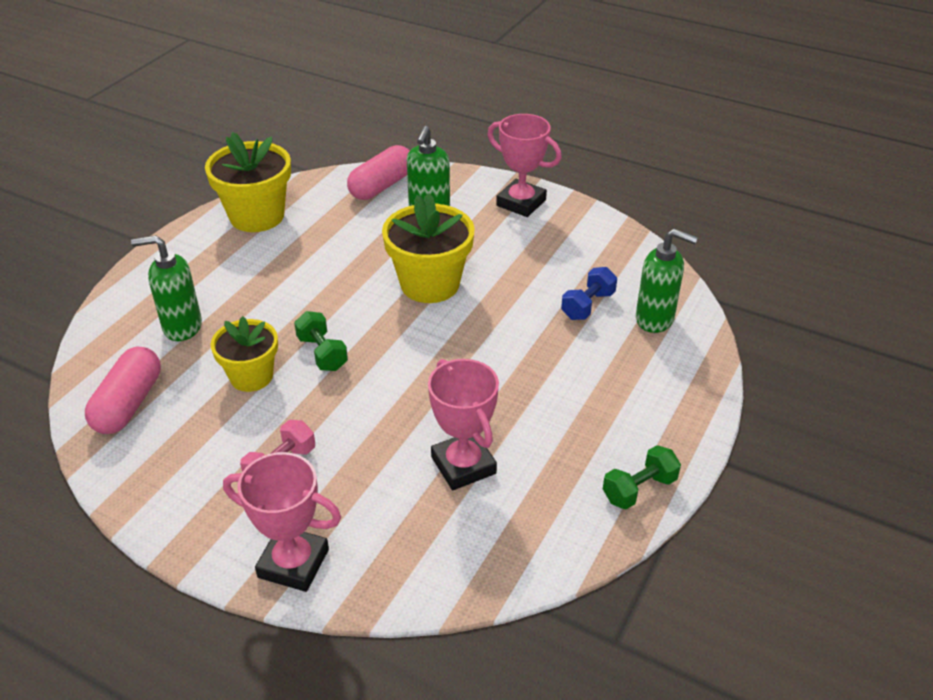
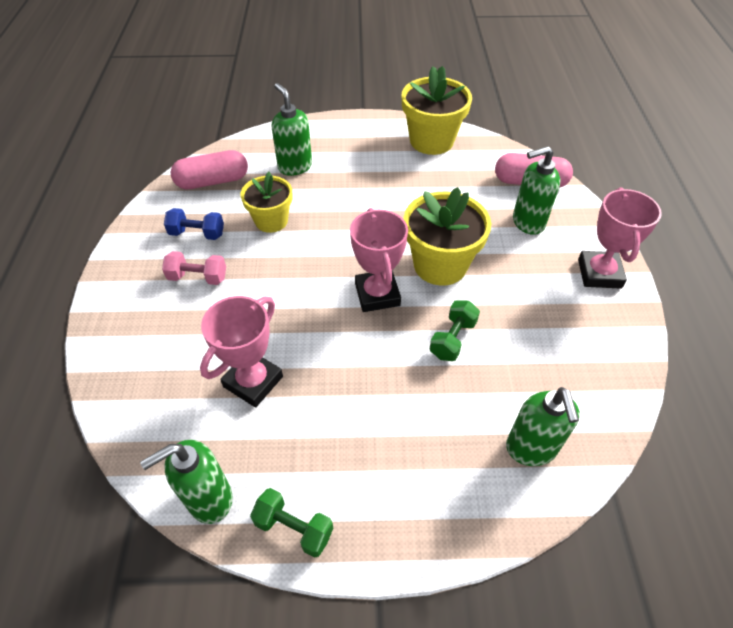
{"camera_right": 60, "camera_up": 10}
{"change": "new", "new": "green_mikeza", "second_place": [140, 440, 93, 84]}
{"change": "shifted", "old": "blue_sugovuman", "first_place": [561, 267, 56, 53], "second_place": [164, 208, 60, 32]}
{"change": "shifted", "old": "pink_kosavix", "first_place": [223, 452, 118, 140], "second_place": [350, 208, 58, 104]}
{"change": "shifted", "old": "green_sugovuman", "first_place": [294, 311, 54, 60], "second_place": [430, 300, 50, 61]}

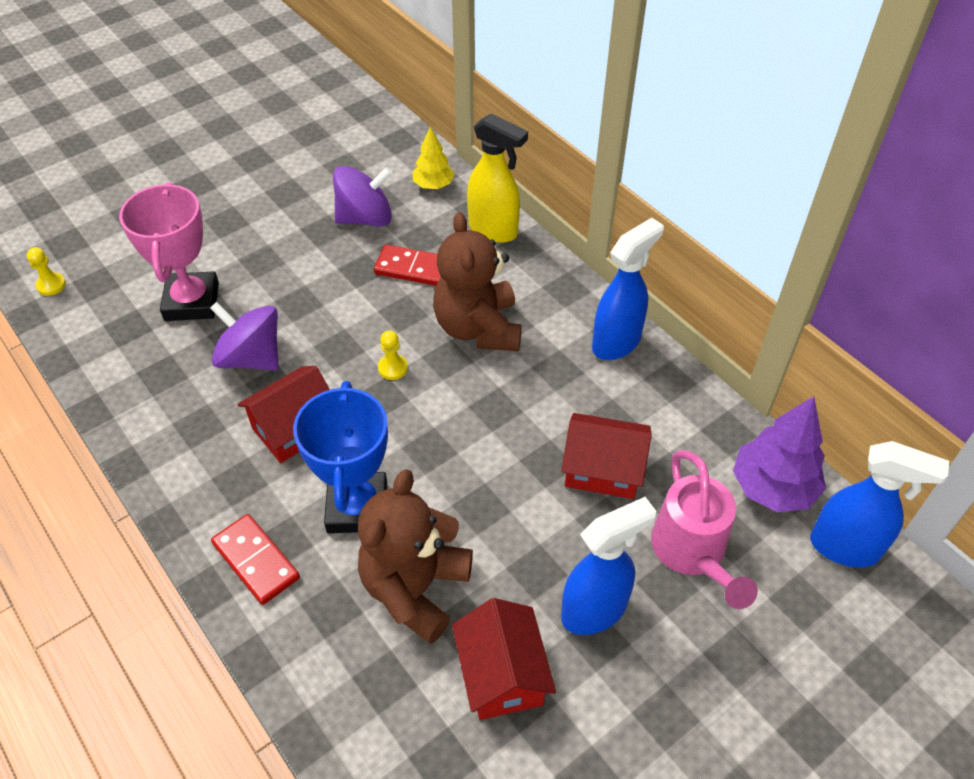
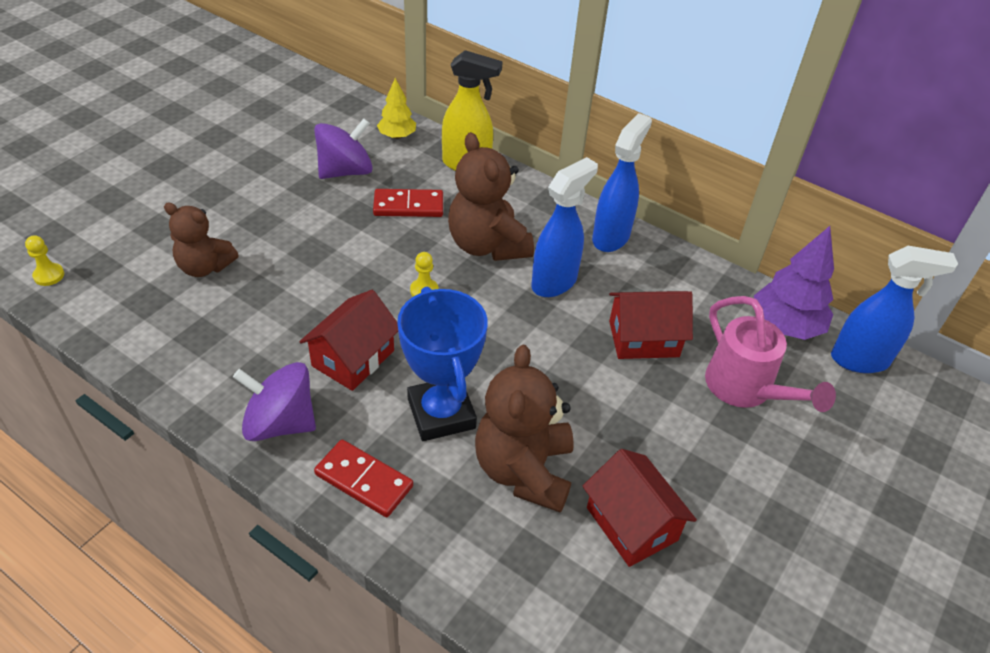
{"camera_right": -20, "camera_up": -5}
{"change": "swapped", "old": "pink_kosavix", "new": "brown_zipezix", "first_place": [119, 182, 100, 139], "second_place": [164, 202, 75, 75]}
{"change": "shifted", "old": "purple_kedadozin", "first_place": [210, 302, 69, 69], "second_place": [233, 362, 83, 79]}
{"change": "shifted", "old": "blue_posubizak", "first_place": [561, 497, 95, 138], "second_place": [531, 157, 67, 140]}

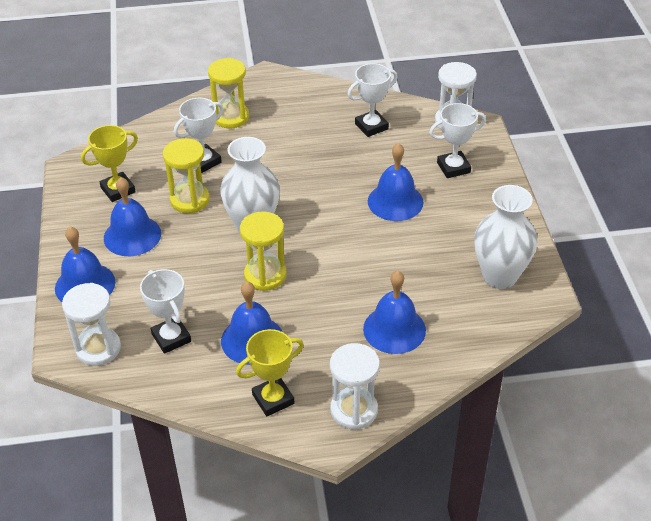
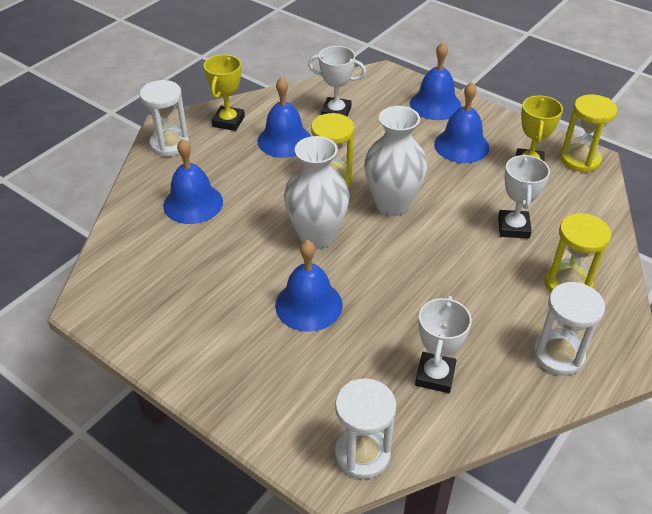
{"camera_right": 135, "camera_up": 0}
{"change": "shifted", "old": "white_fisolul", "first_place": [474, 185, 63, 104], "second_place": [284, 136, 66, 113]}
{"change": "shifted", "old": "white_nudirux", "first_place": [62, 283, 59, 83], "second_place": [533, 282, 72, 93]}
{"change": "shifted", "old": "yellow_nudirux", "first_place": [163, 138, 47, 75], "second_place": [560, 94, 57, 79]}
{"change": "gone", "old": "white_kosavix", "first_place": [429, 103, 57, 75]}

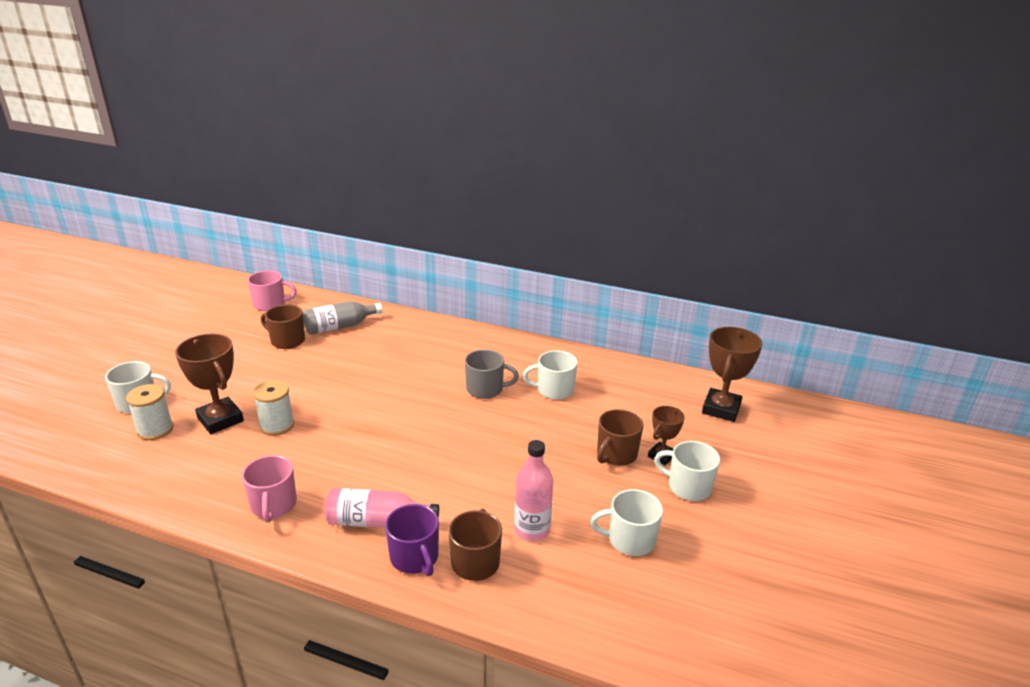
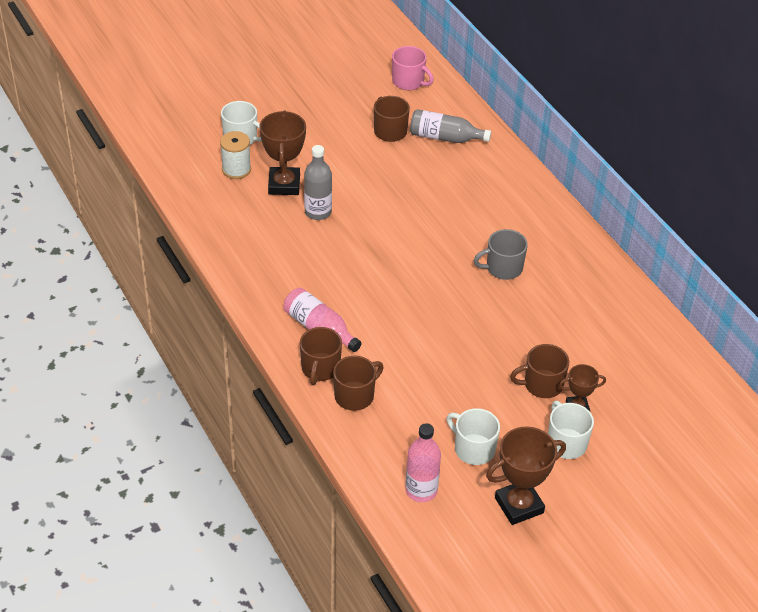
{"camera_right": 40, "camera_up": 15}
{"change": "repainted", "old": "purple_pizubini", "new": "brown_pizubini", "first_place": [385, 504, 54, 72], "second_place": [300, 327, 42, 58]}
{"change": "swapped", "old": "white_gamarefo", "new": "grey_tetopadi", "first_place": [253, 380, 41, 56], "second_place": [304, 145, 28, 75]}
{"change": "shifted", "old": "pink_tetopadi", "first_place": [514, 440, 39, 101], "second_place": [405, 423, 36, 79]}
{"change": "rotated", "old": "grey_pizubini", "first_place": [465, 349, 54, 50], "second_place": [473, 229, 55, 51], "degrees": 120}
{"change": "shifted", "old": "brown_kosavix", "first_place": [702, 327, 61, 95], "second_place": [486, 427, 80, 98]}
{"change": "gone", "old": "pink_pizubini", "first_place": [242, 455, 55, 68]}
{"change": "gone", "old": "white_pizubini", "first_place": [523, 350, 55, 50]}

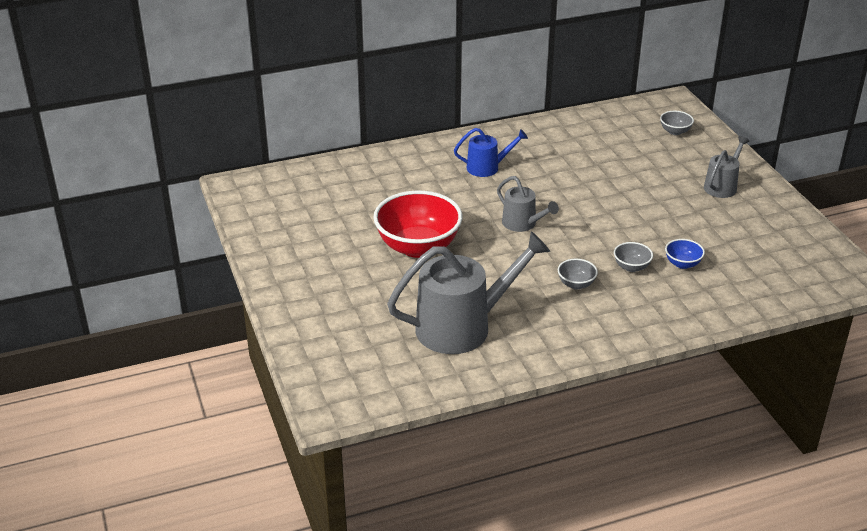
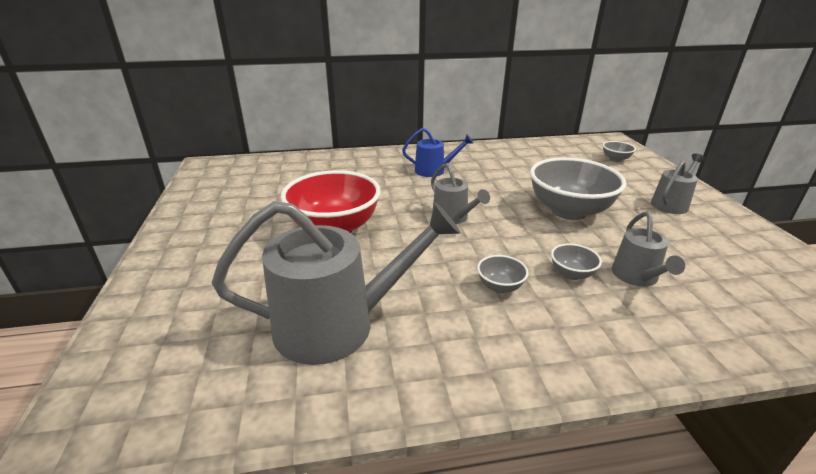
{"camera_right": 10, "camera_up": -5}
{"change": "new", "new": "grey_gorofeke", "second_place": [530, 157, 96, 63]}
{"change": "swapped", "old": "blue_gorofeke", "new": "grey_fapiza", "first_place": [665, 239, 40, 30], "second_place": [612, 212, 73, 75]}

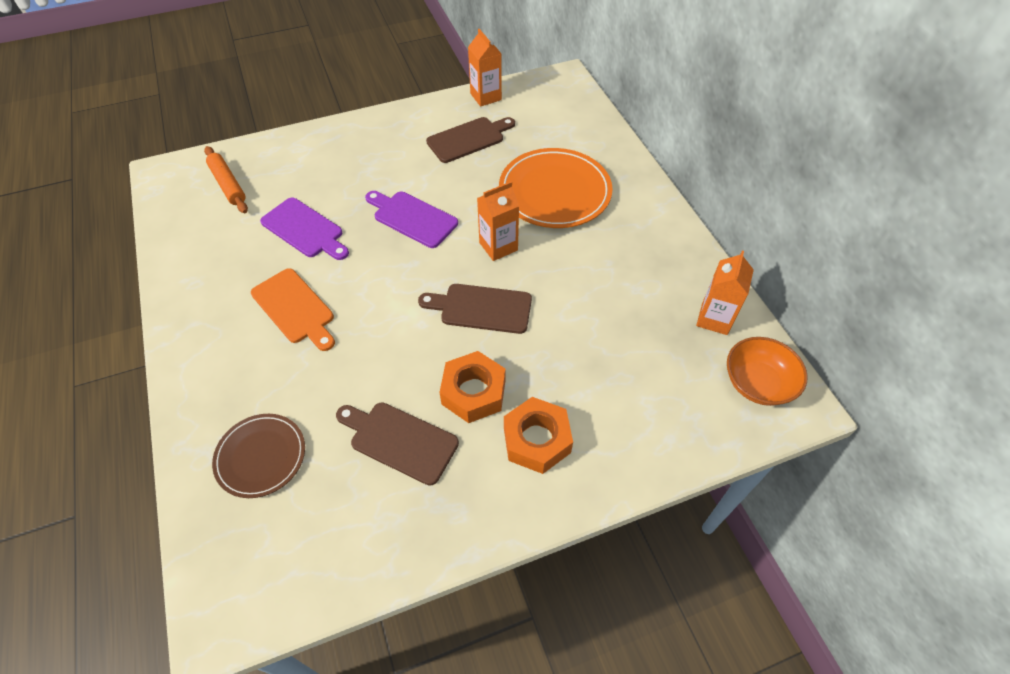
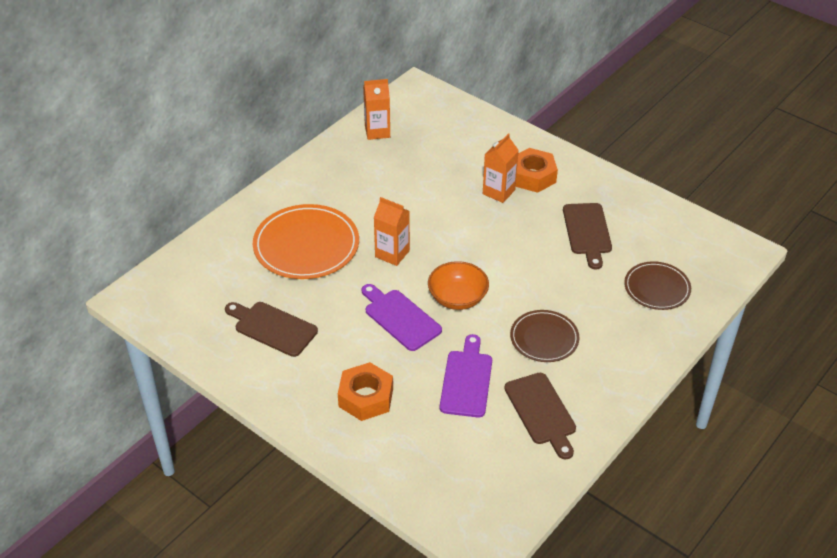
{"camera_right": -120, "camera_up": -10}
{"change": "shifted", "old": "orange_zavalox", "first_place": [439, 351, 66, 72], "second_place": [338, 362, 55, 59]}
{"change": "rotated", "old": "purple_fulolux", "first_place": [365, 191, 93, 57], "second_place": [362, 284, 80, 67], "degrees": 135}
{"change": "shifted", "old": "orange_gorofeke", "first_place": [727, 337, 81, 69], "second_place": [428, 261, 61, 49]}
{"change": "shifted", "old": "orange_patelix", "first_place": [468, 29, 34, 78], "second_place": [483, 133, 36, 70]}
{"change": "shifted", "old": "brown_fulolux", "first_place": [418, 284, 114, 50], "second_place": [504, 373, 72, 87]}
{"change": "swapped", "old": "orange_fulolux", "new": "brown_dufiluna", "first_place": [251, 268, 84, 83], "second_place": [510, 310, 69, 52]}
{"change": "gone", "old": "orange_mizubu", "first_place": [204, 146, 44, 67]}

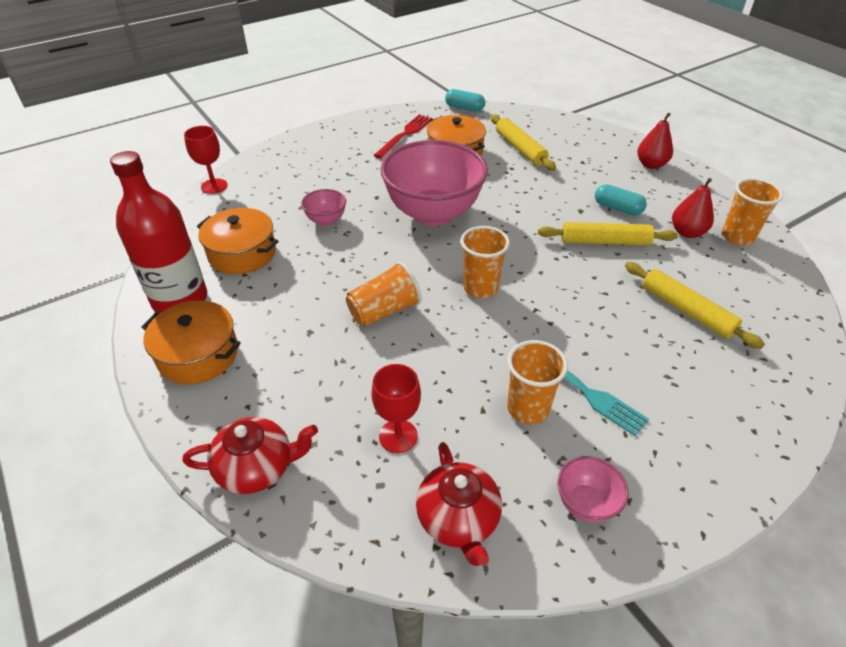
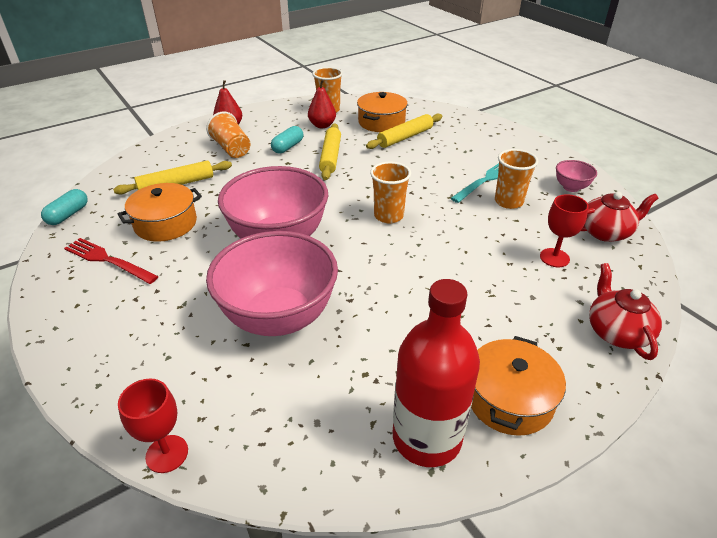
{"camera_right": -90, "camera_up": -5}
{"change": "shifted", "old": "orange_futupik", "first_place": [346, 261, 75, 66], "second_place": [206, 112, 45, 46]}
{"change": "scaled", "old": "pink_gorofeke", "first_place": [301, 189, 45, 37], "second_place": [206, 231, 132, 105], "factor": 2.34}
{"change": "shifted", "old": "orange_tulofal", "first_place": [197, 208, 82, 66], "second_place": [357, 92, 51, 40]}

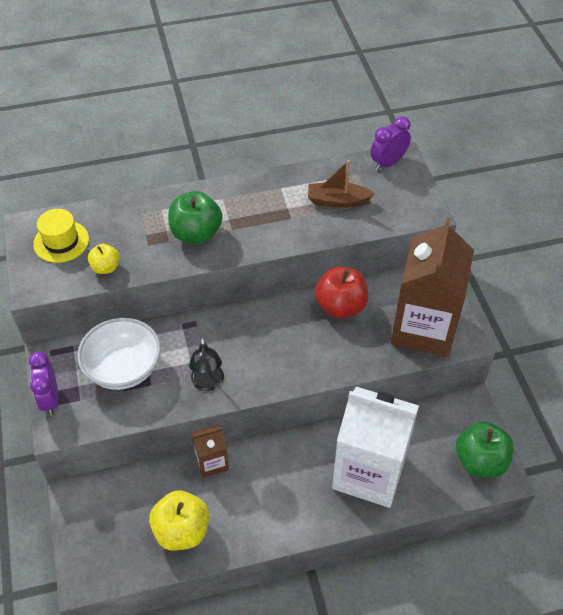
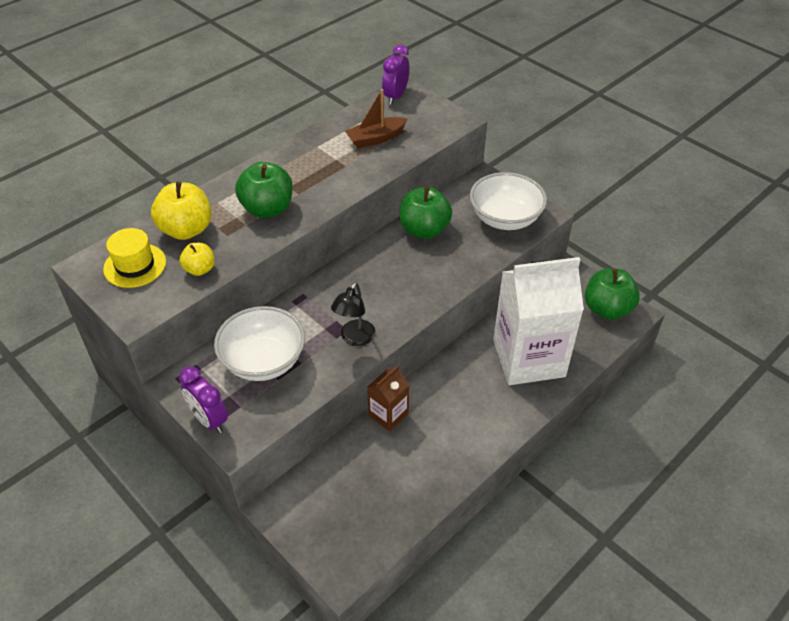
{"camera_right": -30, "camera_up": -5}
{"change": "shifted", "old": "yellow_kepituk", "first_place": [149, 490, 60, 61], "second_place": [151, 181, 61, 59]}
{"change": "rotated", "old": "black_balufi", "first_place": [189, 337, 35, 54], "second_place": [331, 282, 45, 64], "degrees": 60}
{"change": "repainted", "old": "red_kepituk", "new": "green_kepituk", "first_place": [315, 266, 53, 52], "second_place": [399, 186, 53, 53]}
{"change": "swapped", "old": "brown_patelix", "new": "white_gorofeke", "first_place": [391, 218, 83, 139], "second_place": [470, 172, 77, 58]}

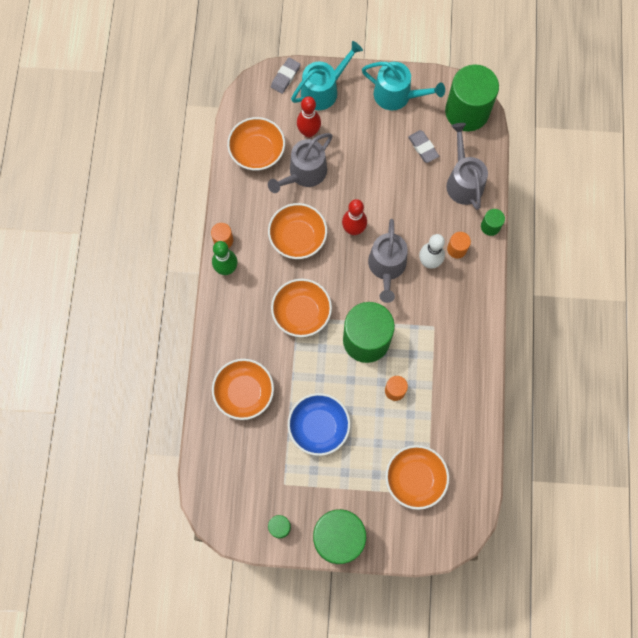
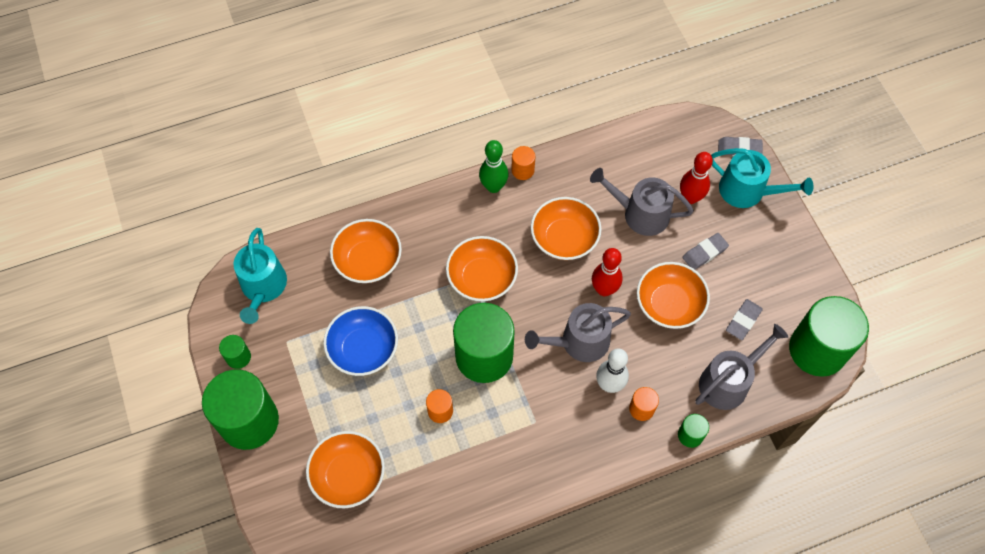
{"camera_right": 65, "camera_up": -10}
{"change": "shifted", "old": "turquoise_fapiza", "first_place": [362, 62, 83, 48], "second_place": [234, 228, 53, 96]}
{"change": "shifted", "old": "orange_gorofeke", "first_place": [227, 117, 58, 53], "second_place": [637, 262, 73, 67]}
{"change": "new", "new": "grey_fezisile", "second_place": [682, 233, 47, 37]}

